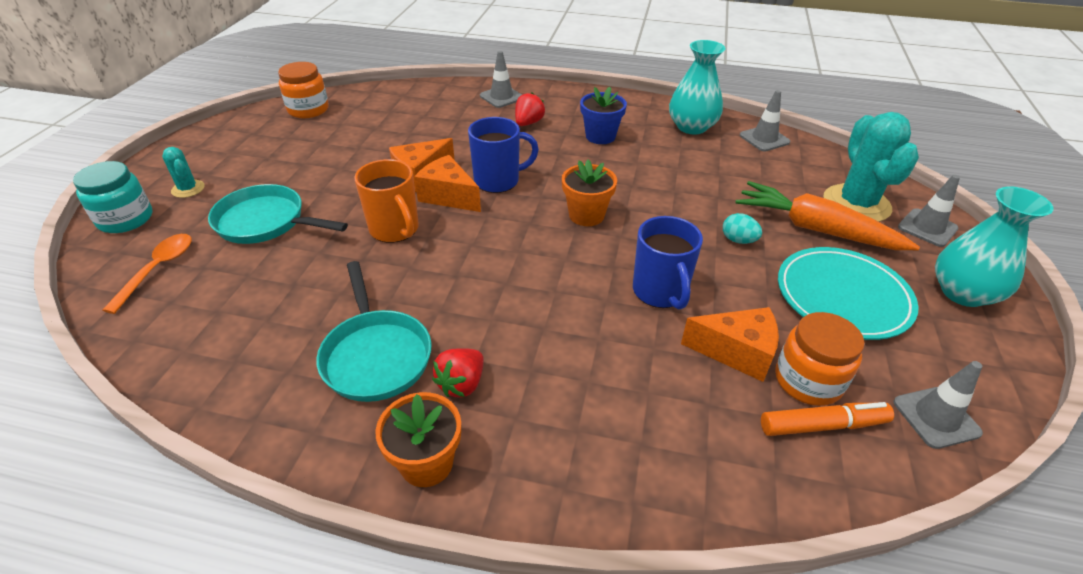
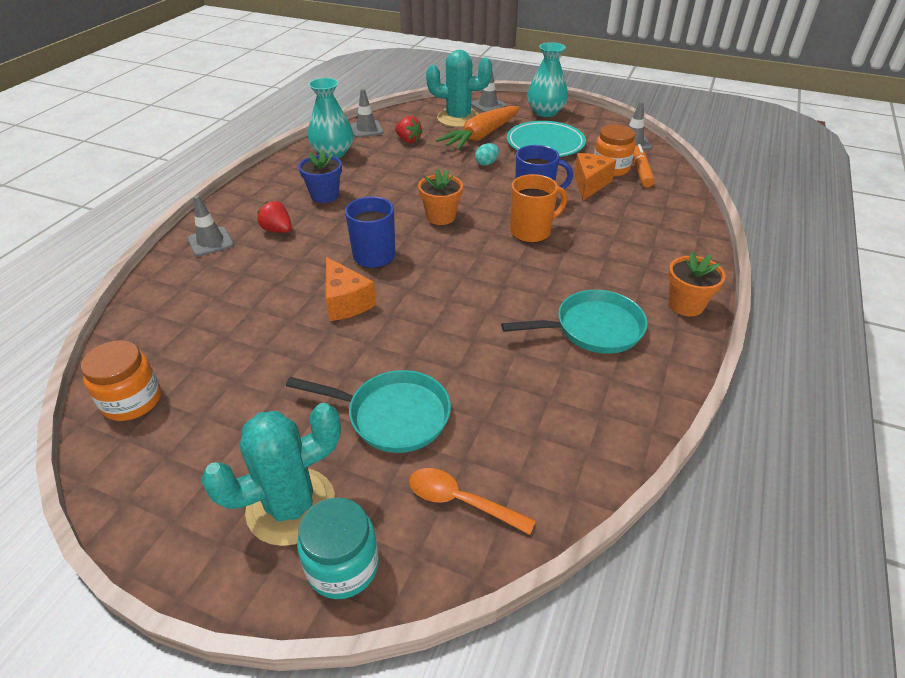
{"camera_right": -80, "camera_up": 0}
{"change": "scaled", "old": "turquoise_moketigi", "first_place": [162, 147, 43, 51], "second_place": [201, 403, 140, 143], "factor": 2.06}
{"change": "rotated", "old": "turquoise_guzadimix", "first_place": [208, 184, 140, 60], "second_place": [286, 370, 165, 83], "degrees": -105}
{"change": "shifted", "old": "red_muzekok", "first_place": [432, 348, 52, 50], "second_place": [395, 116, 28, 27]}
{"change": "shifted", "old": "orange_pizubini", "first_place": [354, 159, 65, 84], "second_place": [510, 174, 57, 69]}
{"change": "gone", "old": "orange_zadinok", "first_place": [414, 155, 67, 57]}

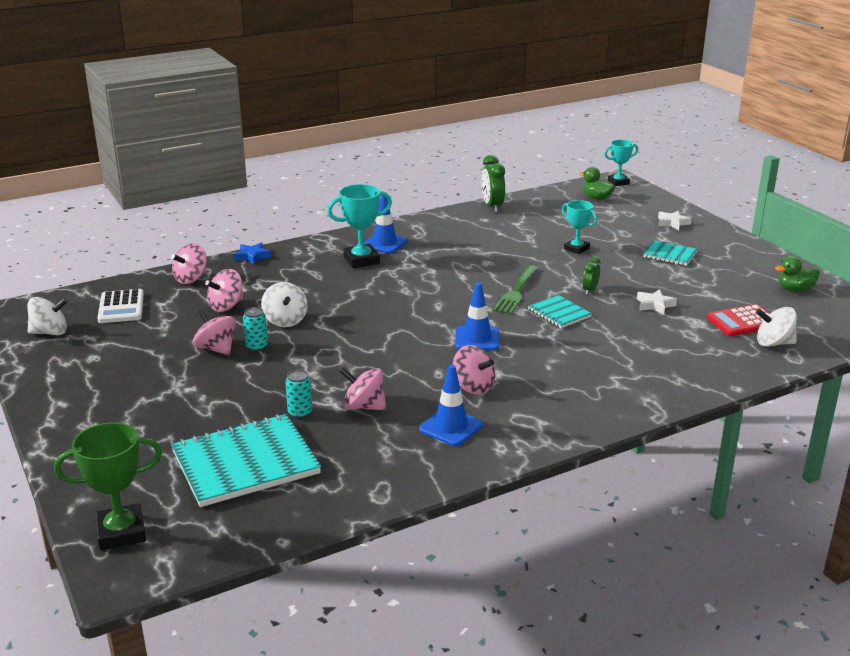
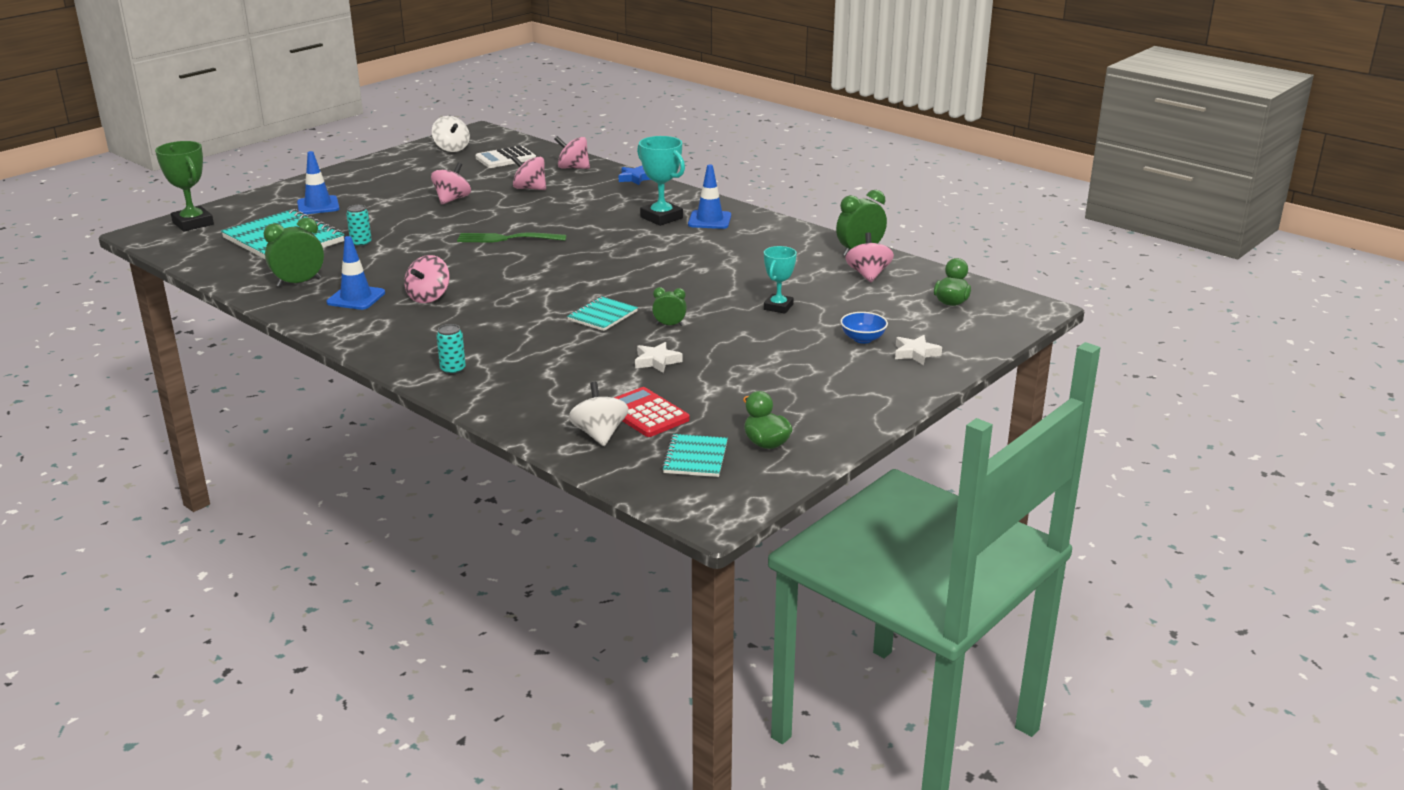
{"camera_right": 70, "camera_up": 0}
{"change": "new", "new": "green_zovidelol", "second_place": [264, 217, 60, 70]}
{"change": "shifted", "old": "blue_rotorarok", "first_place": [455, 282, 44, 68], "second_place": [297, 151, 43, 63]}
{"change": "shifted", "old": "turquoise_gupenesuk", "first_place": [243, 307, 25, 44], "second_place": [436, 324, 30, 51]}
{"change": "shifted", "old": "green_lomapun", "first_place": [493, 265, 46, 49], "second_place": [457, 232, 110, 11]}
{"change": "shifted", "old": "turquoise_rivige", "first_place": [643, 240, 54, 26], "second_place": [662, 434, 66, 43]}
{"change": "new", "new": "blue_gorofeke", "second_place": [840, 312, 48, 32]}
{"change": "shifted", "old": "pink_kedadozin", "first_place": [340, 367, 47, 43], "second_place": [845, 232, 49, 50]}
{"change": "gone", "old": "white_kedadozin", "first_place": [261, 282, 46, 45]}
{"change": "gone", "old": "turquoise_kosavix", "first_place": [604, 140, 34, 46]}

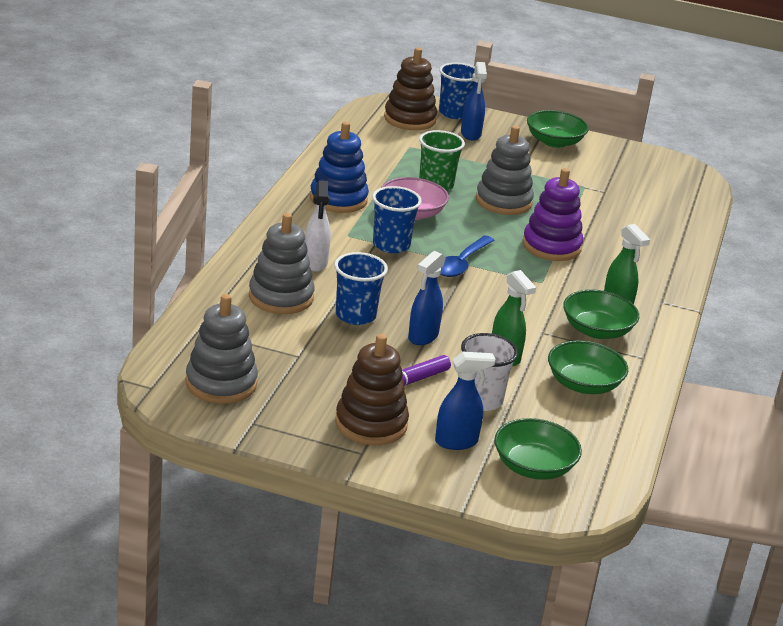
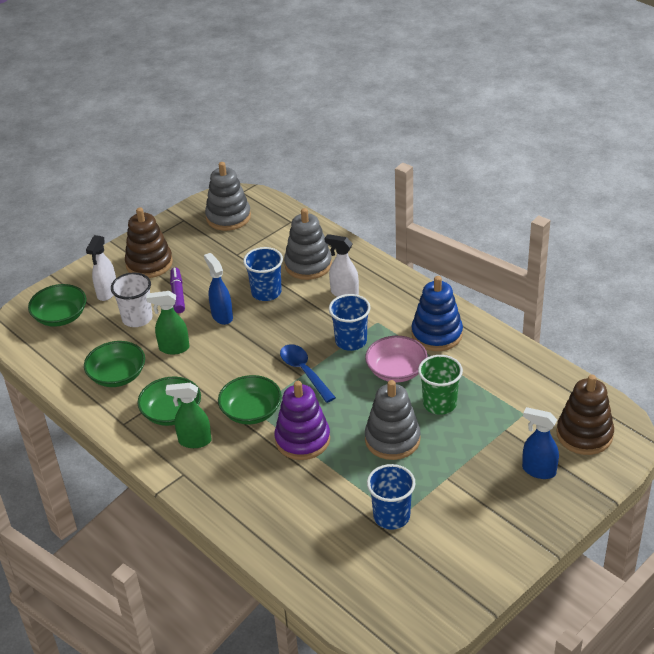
{"camera_right": 125, "camera_up": 10}
{"change": "repainted", "old": "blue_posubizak", "new": "white_posubizak", "first_place": [435, 352, 61, 98], "second_place": [86, 235, 30, 66]}
{"change": "shifted", "old": "green_gorofeke", "first_place": [527, 110, 62, 38], "second_place": [218, 375, 64, 49]}
{"change": "shifted", "old": "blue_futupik", "first_place": [439, 63, 36, 56], "second_place": [367, 464, 49, 65]}

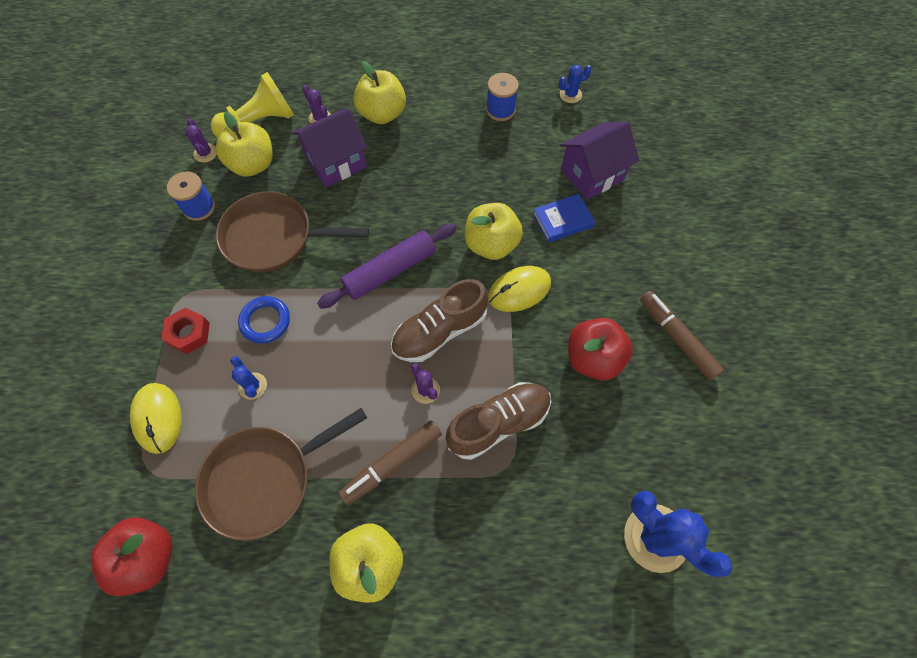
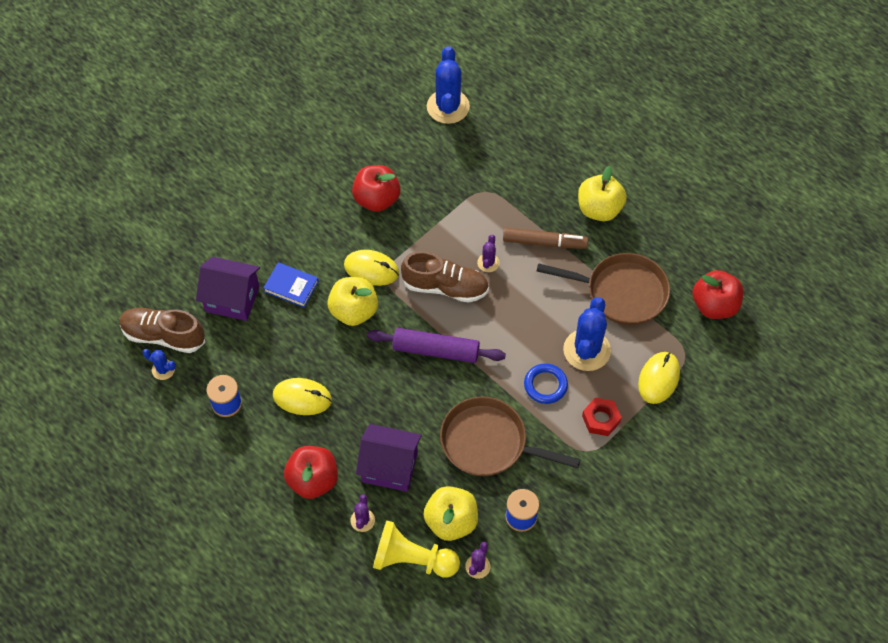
{"camera_right": -135, "camera_up": -5}
{"change": "shifted", "old": "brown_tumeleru", "first_place": [446, 382, 105, 78], "second_place": [119, 308, 86, 45]}
{"change": "new", "new": "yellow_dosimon", "second_place": [273, 378, 59, 37]}
{"change": "repainted", "old": "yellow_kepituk", "new": "red_kepituk", "first_place": [354, 61, 52, 63], "second_place": [284, 446, 54, 53]}
{"change": "rotated", "old": "brown_guzadimix", "first_place": [216, 191, 153, 81], "second_place": [440, 397, 141, 79], "degrees": 150}
{"change": "scaled", "old": "blue_moketigi", "first_place": [230, 356, 37, 44], "second_place": [563, 297, 48, 74], "factor": 2.06}
{"change": "gone", "old": "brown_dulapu", "first_place": [640, 291, 84, 89]}

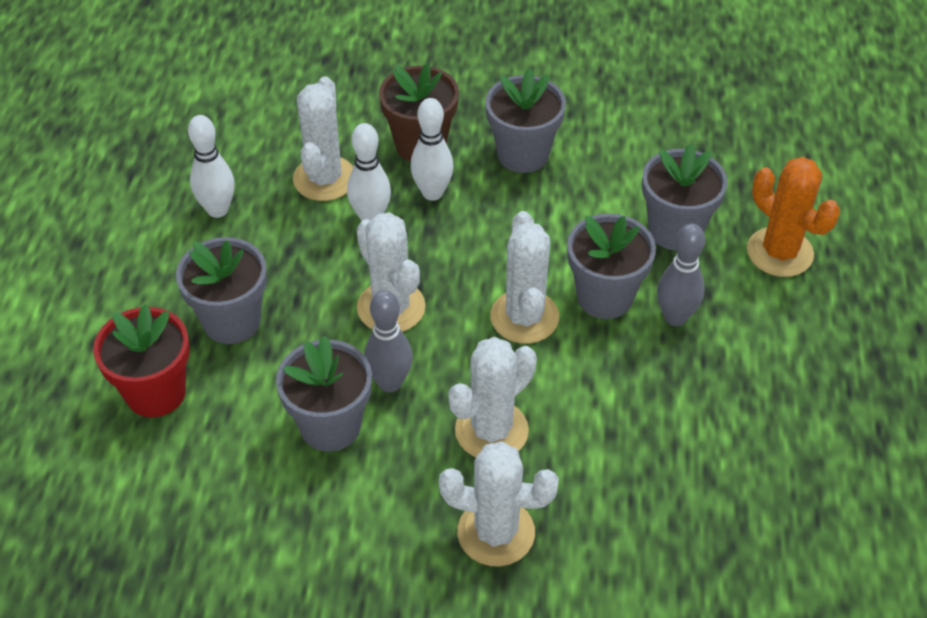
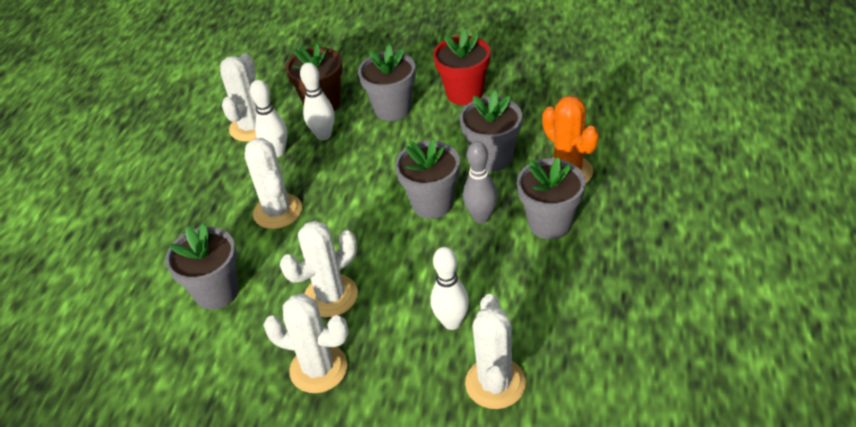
{"camera_right": 10, "camera_up": -5}
{"change": "shifted", "old": "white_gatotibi", "first_place": [188, 115, 47, 103], "second_place": [430, 247, 39, 83]}
{"change": "shifted", "old": "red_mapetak", "first_place": [93, 304, 97, 113], "second_place": [433, 29, 57, 76]}
{"change": "shifted", "old": "white_moketigi", "first_place": [490, 211, 69, 133], "second_place": [465, 294, 61, 115]}
{"change": "shifted", "old": "grey_mapetak", "first_place": [176, 237, 91, 107], "second_place": [517, 157, 68, 83]}
{"change": "gone", "old": "grey_gatotibi", "first_place": [364, 290, 49, 102]}

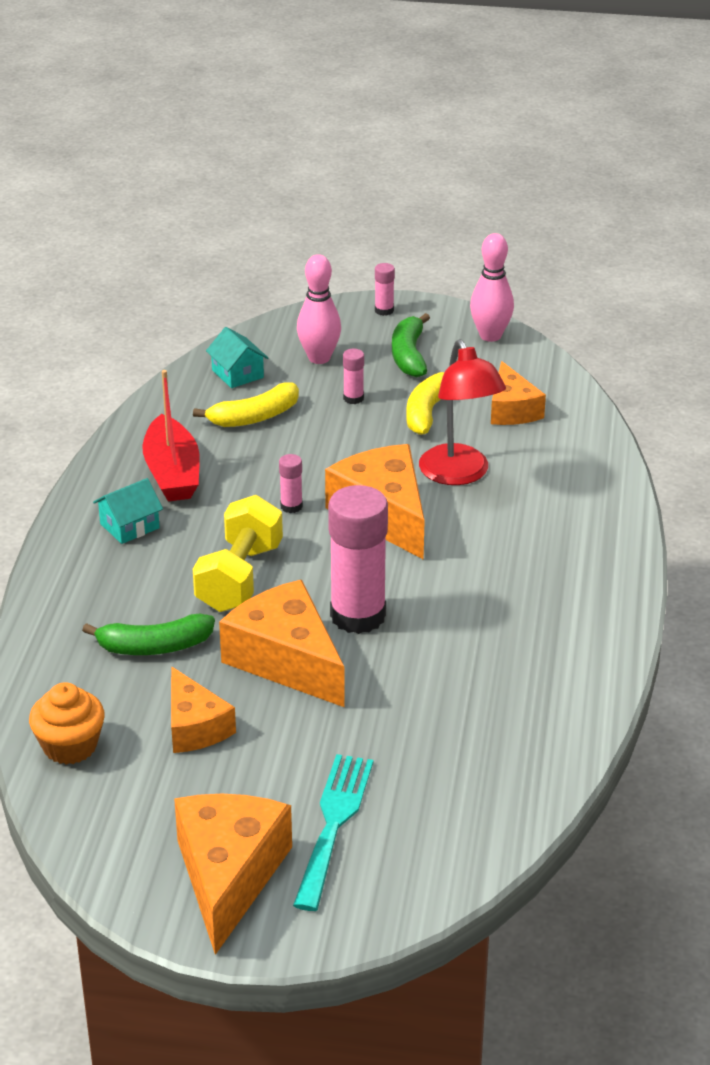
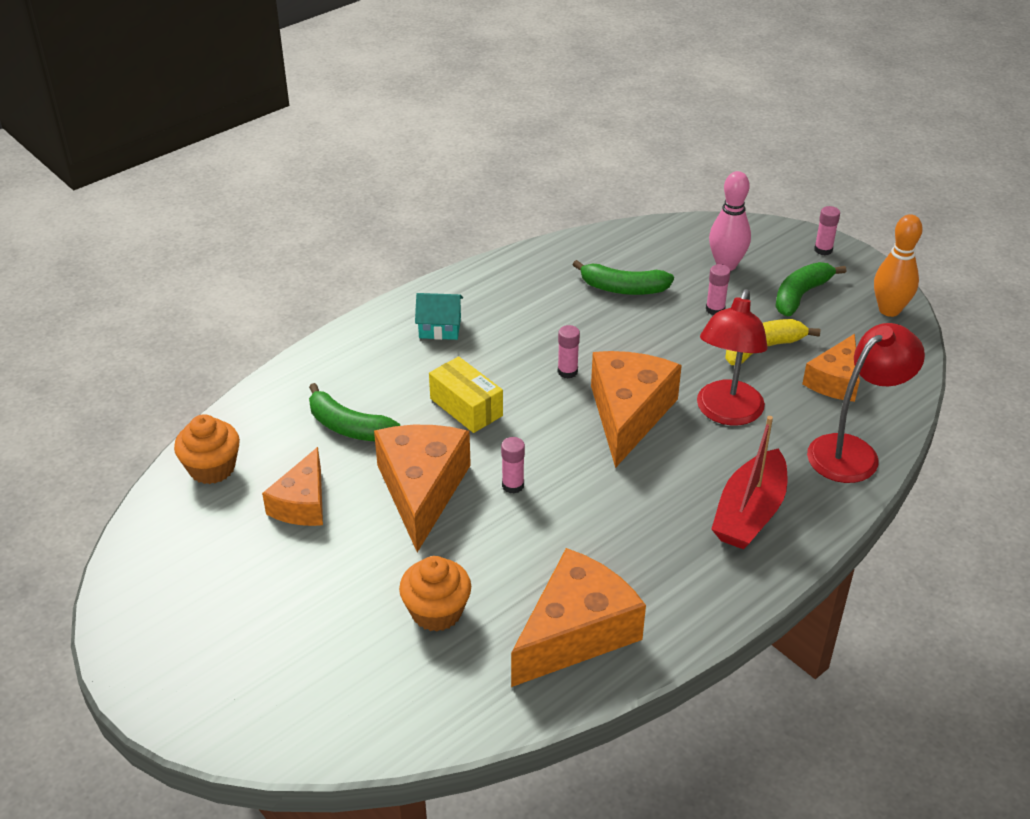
{"camera_right": 40, "camera_up": 5}
{"change": "new", "new": "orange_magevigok", "second_place": [399, 556, 72, 76]}
{"change": "swapped", "old": "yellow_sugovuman", "new": "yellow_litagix", "first_place": [193, 495, 90, 117], "second_place": [429, 356, 74, 77]}
{"change": "scaled", "old": "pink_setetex", "first_place": [328, 485, 60, 149], "second_place": [501, 437, 24, 57], "factor": 0.43}
{"change": "shifted", "old": "orange_zadinok", "first_place": [174, 794, 118, 161], "second_place": [511, 548, 135, 139]}
{"change": "repainted", "old": "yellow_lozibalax", "new": "green_lozibalax", "first_place": [193, 382, 106, 45], "second_place": [573, 260, 101, 35]}
{"change": "shifted", "old": "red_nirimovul", "first_place": [143, 370, 57, 132], "second_place": [711, 416, 77, 133]}
{"change": "new", "new": "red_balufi", "second_place": [807, 323, 118, 160]}
{"change": "repainted", "old": "pink_gatotibi", "new": "orange_gatotibi", "first_place": [470, 233, 44, 109], "second_place": [874, 214, 49, 103]}
{"change": "gone", "old": "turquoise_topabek", "first_place": [206, 327, 62, 61]}
{"change": "gone", "old": "turquoise_lomapun", "first_place": [293, 754, 80, 157]}

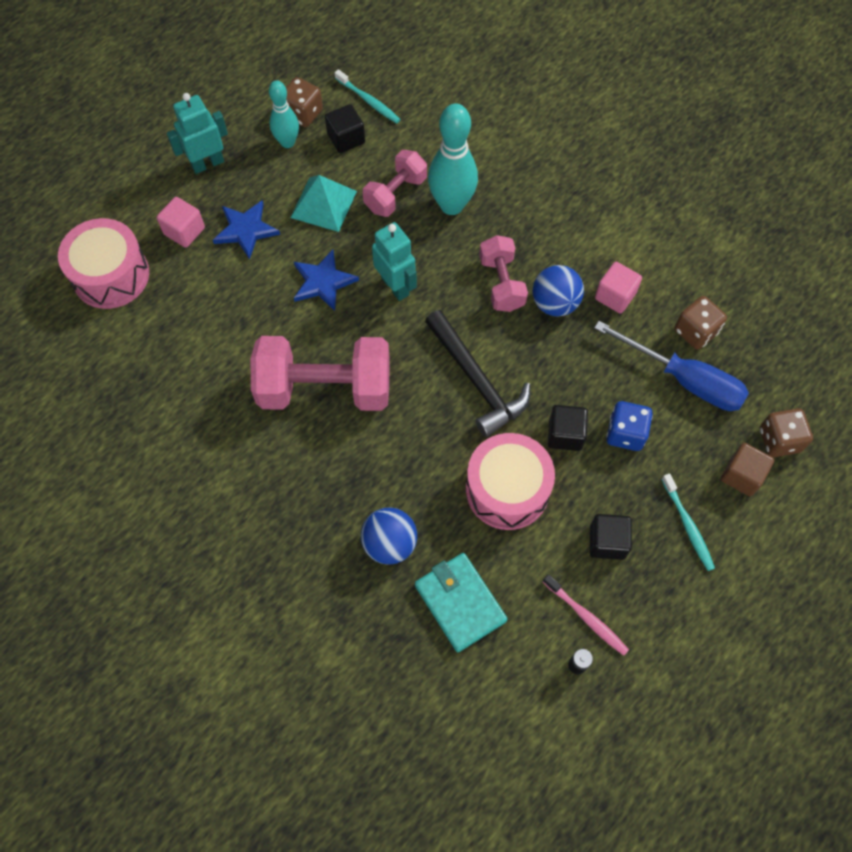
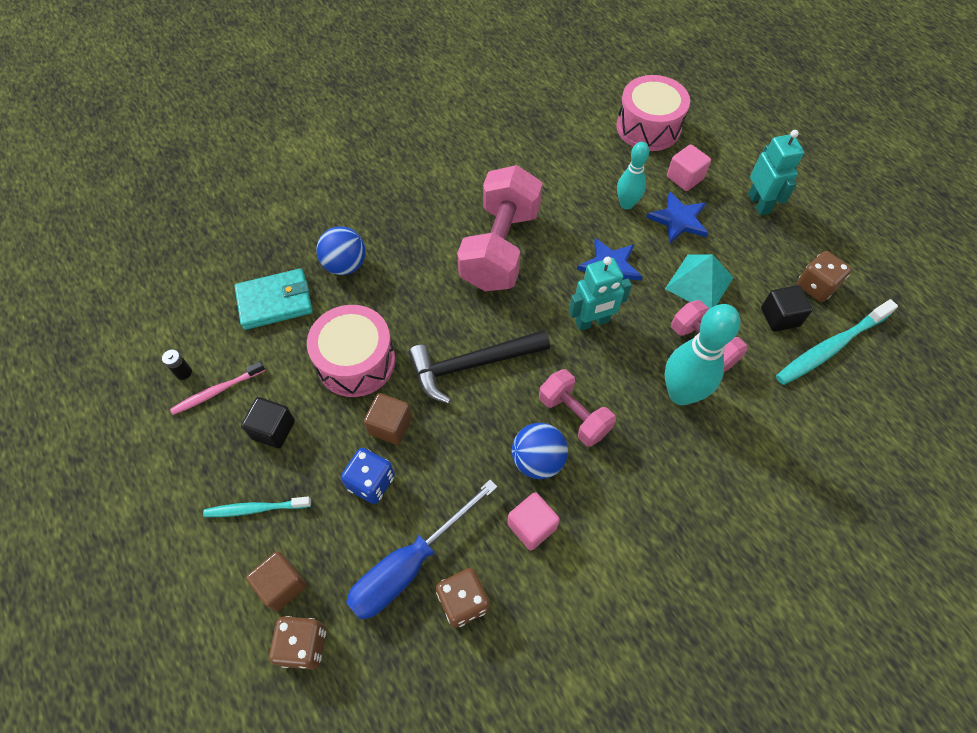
{"camera_right": 105, "camera_up": -5}
{"change": "repainted", "old": "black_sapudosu", "new": "brown_sapudosu", "first_place": [548, 405, 40, 46], "second_place": [364, 393, 48, 52]}
{"change": "rotated", "old": "pink_sugovuman", "first_place": [479, 235, 49, 77], "second_place": [539, 369, 77, 78], "degrees": 45}
{"change": "shifted", "old": "turquoise_gatotibi", "first_place": [269, 80, 30, 68], "second_place": [617, 142, 32, 68]}
{"change": "scaled", "old": "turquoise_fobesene", "first_place": [335, 69, 66, 55], "second_place": [776, 299, 122, 86], "factor": 1.61}

